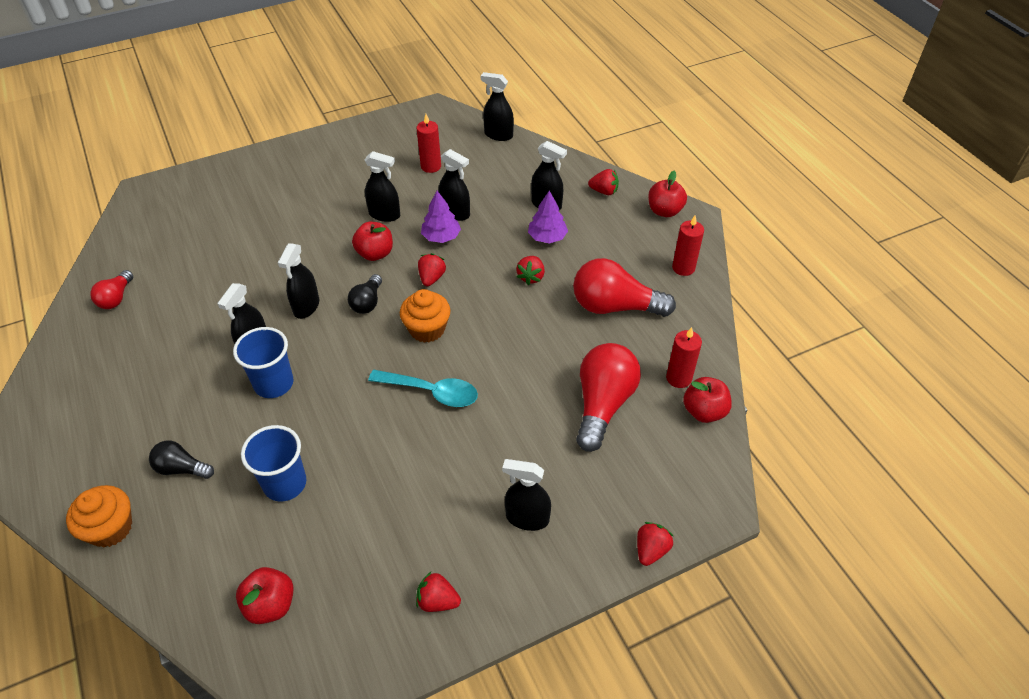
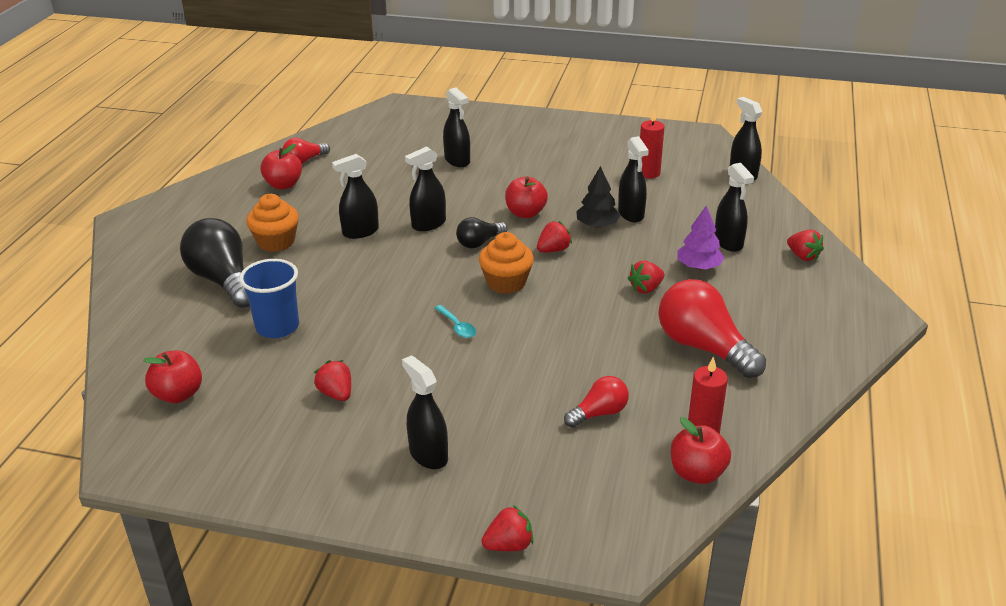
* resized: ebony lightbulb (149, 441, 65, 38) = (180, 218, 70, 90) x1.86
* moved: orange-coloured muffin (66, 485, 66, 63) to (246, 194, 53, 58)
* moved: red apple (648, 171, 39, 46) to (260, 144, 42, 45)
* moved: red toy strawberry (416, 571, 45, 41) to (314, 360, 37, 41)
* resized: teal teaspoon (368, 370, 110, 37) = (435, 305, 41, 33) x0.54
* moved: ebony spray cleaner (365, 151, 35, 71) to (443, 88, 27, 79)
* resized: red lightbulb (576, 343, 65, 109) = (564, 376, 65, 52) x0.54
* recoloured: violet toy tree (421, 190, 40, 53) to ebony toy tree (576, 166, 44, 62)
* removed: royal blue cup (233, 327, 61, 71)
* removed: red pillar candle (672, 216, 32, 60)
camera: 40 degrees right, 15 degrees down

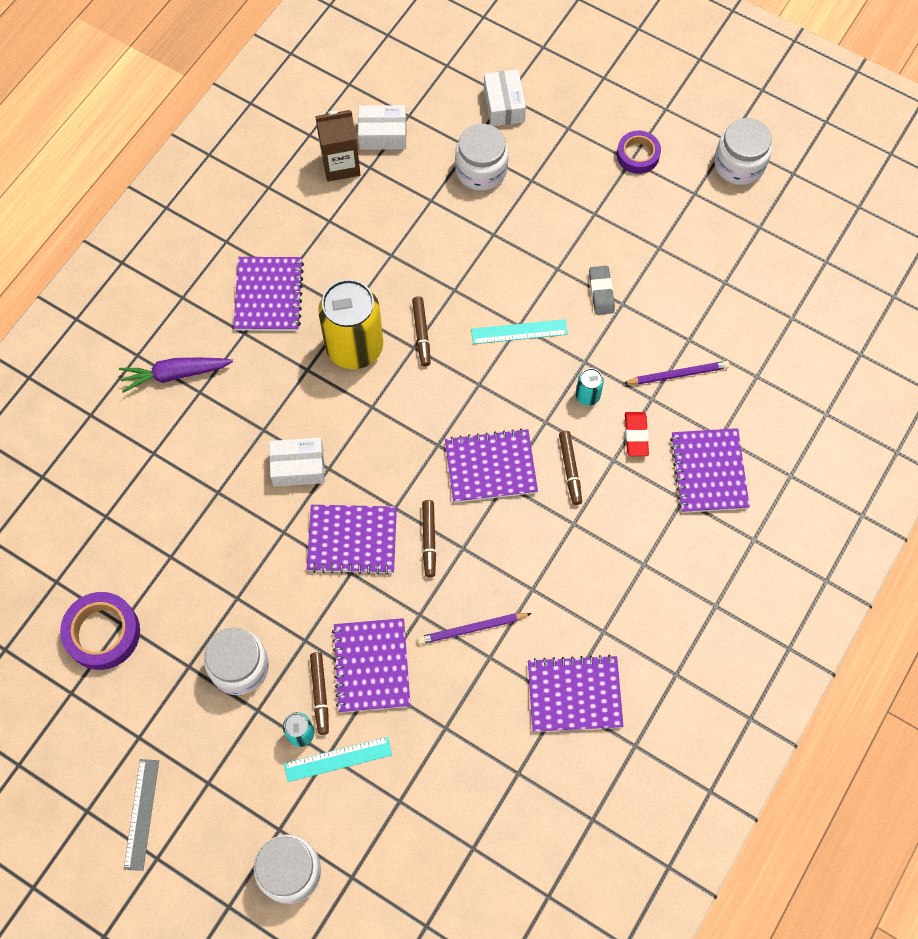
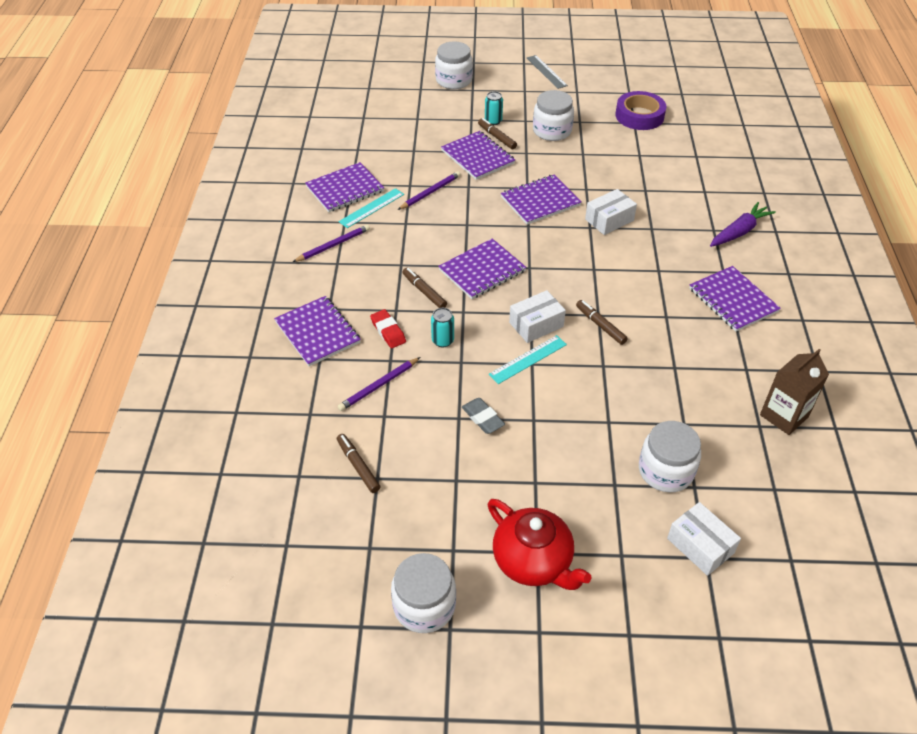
* added: violet pencil (293, 224, 77, 38)
* moved: brown felt pen (422, 500, 14, 77) to (337, 434, 43, 59)
* moved: teal straightedge (284, 737, 108, 45) to (339, 188, 65, 40)
* replaced: violet tape (617, 130, 44, 44) to red china teapot (488, 499, 104, 91)
* moved: pure white parcel (358, 105, 49, 45) to (509, 290, 57, 53)
* removed: bright yellow soda can (318, 279, 65, 90)
camera: 150 degrees right, 20 degrees down

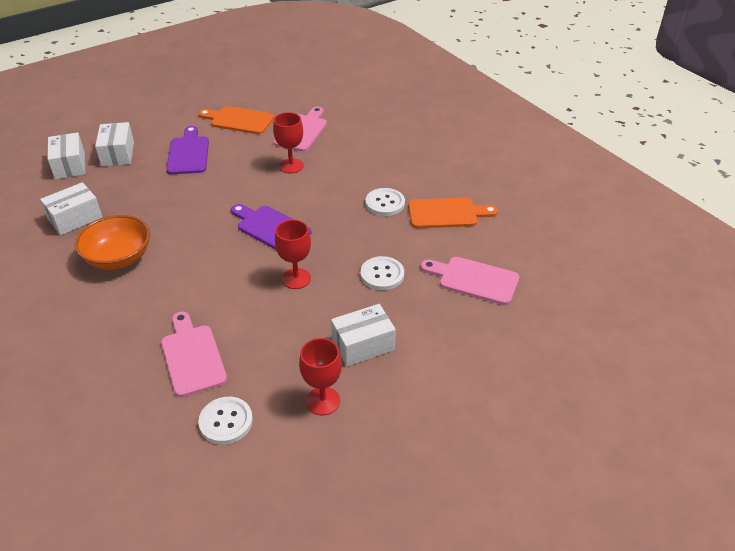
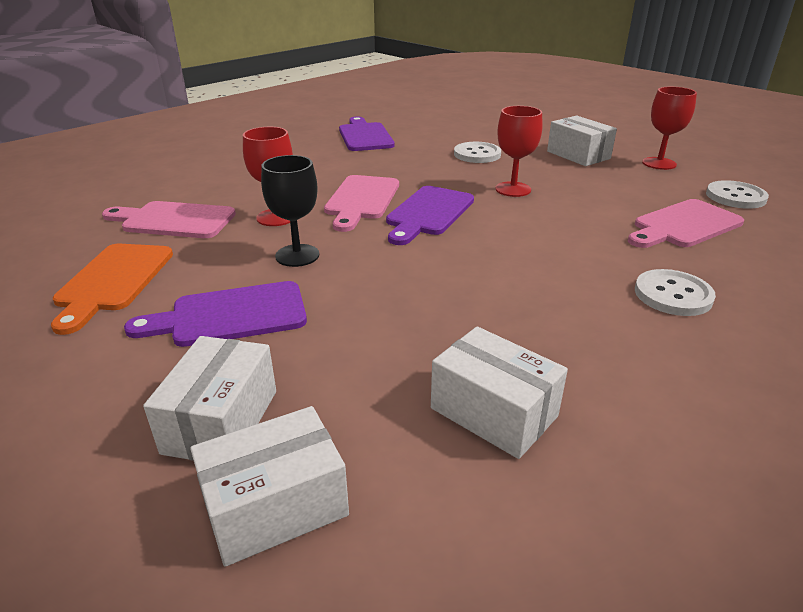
* turned: pure white parcel (95, 122, 39, 44) = (143, 336, 133, 125) 60 degrees counterclockwise
* added: ebony wine glass (261, 155, 58, 112)
* moved: rosy bread board (421, 257, 98, 48) to (324, 175, 75, 57)
* recoloured: orange-coloured bread board (408, 197, 90, 31) to violet bread board (339, 116, 56, 35)
* moved: pure white shirt button (366, 188, 39, 28) to (635, 269, 81, 47)
* removed: orange-coloured deep dish (75, 215, 75, 55)
camera: 100 degrees left, 10 degrees down

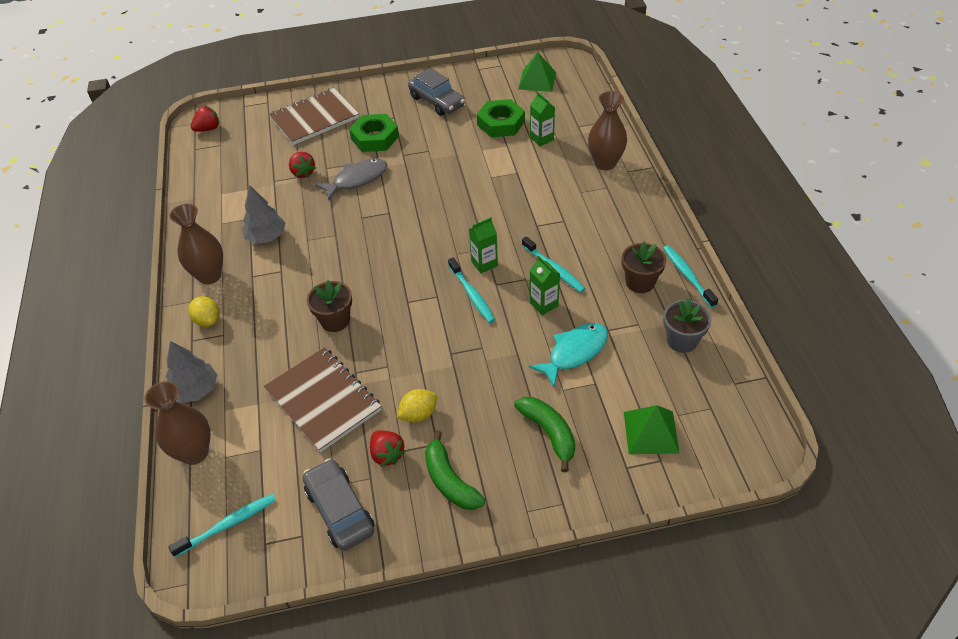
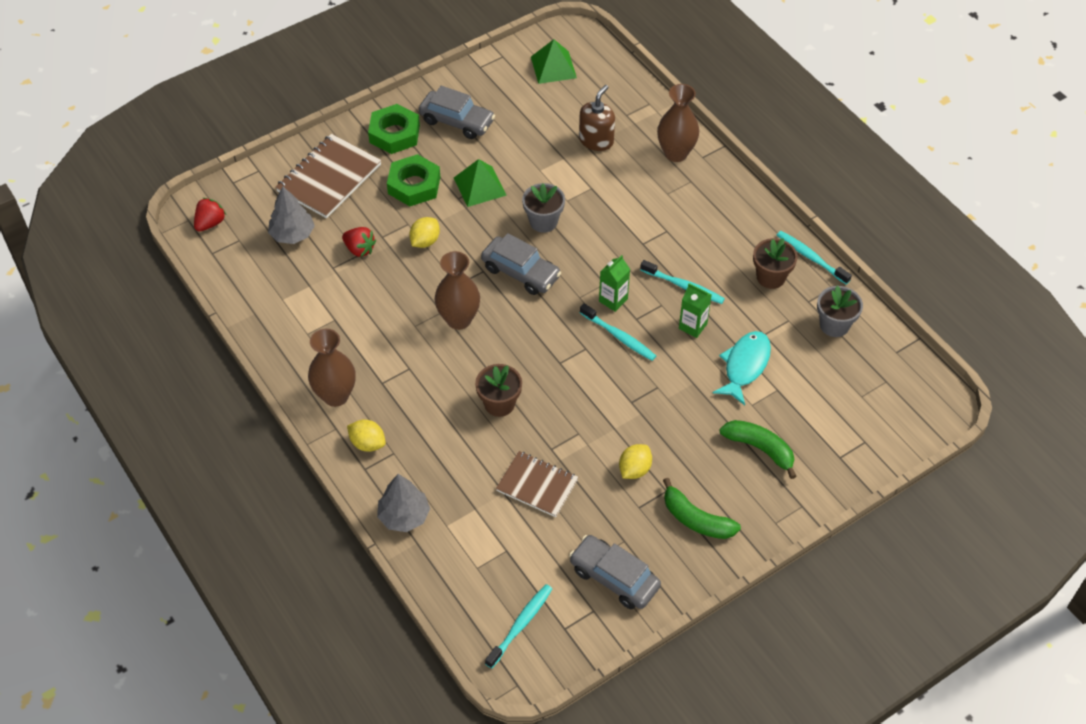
* moved: ash-grey toy tree (242, 186, 44, 58) to (268, 186, 47, 58)
* moved: leaf-green hexagon nut (477, 99, 48, 38) to (368, 104, 52, 50)
* replaced: ash-grey toy fish (315, 158, 72, 43) to bright yellow citrus fruit (409, 217, 31, 31)
* moved: brown flower vase (144, 381, 66, 84) to (435, 251, 45, 79)
* moved: leaf-green solid pyramid (624, 405, 56, 49) to (454, 159, 53, 48)
* added: ash-grey toy car (481, 233, 80, 62)
* resized: brown notebook (264, 347, 118, 105) = (496, 451, 82, 66) x0.66
* added: ash-grey potted plant (522, 183, 43, 50)
* replaced: leaf-green carton (530, 92, 25, 54) to brown soap dispenser (579, 85, 36, 66)
* removed: red toy strawberry (370, 430, 36, 36)
camera: 25 degrees left, 5 degrees up

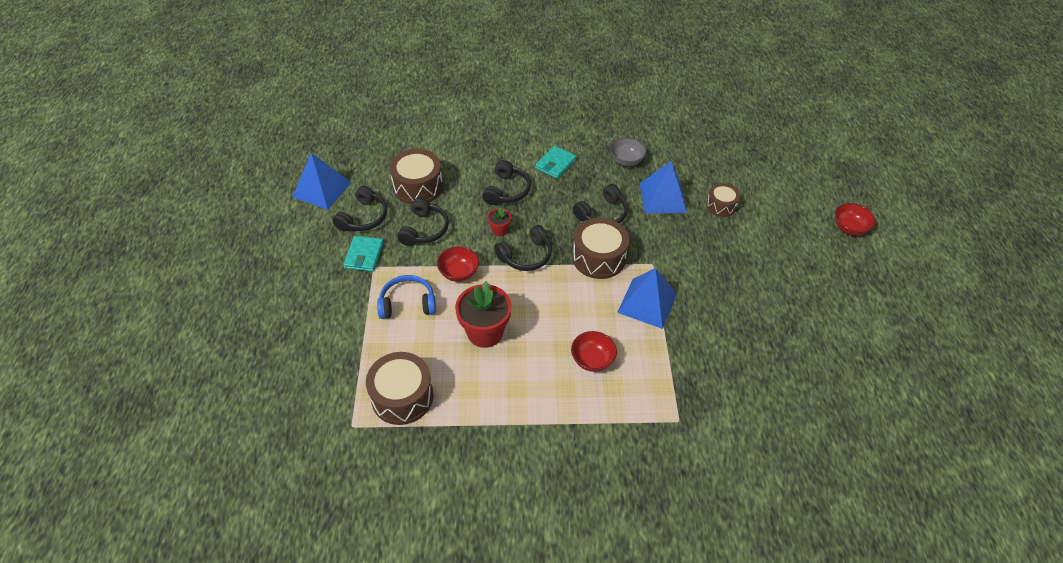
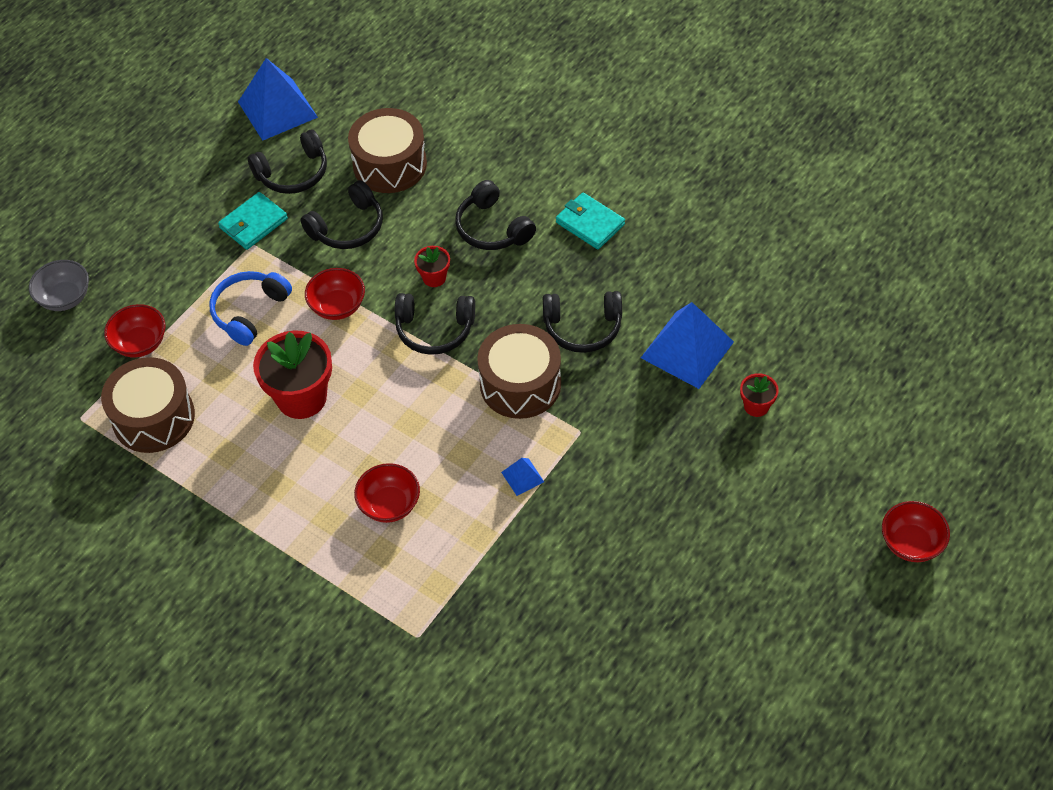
* moved: ash-grey deep dish (610, 137, 37, 29) to (29, 260, 60, 51)
* added: red deep dish (104, 304, 61, 54)
* turned: royal blue over-ear headphones (377, 275, 59, 44) = (209, 271, 83, 75) 90 degrees counterclockwise
* turned: ebony over-ear headphones (482, 160, 49, 45) = (455, 180, 81, 70) 90 degrees clockwise
* resized: royal blue solid pyramid (617, 268, 60, 61) = (501, 458, 43, 38) x0.45
* turned: teal card wallet (535, 146, 41, 33) = (556, 192, 69, 57) 60 degrees clockwise
* replaced: brown toy drum (706, 183, 34, 34) to red potted plant (740, 373, 39, 44)
camera: 40 degrees right, 5 degrees up

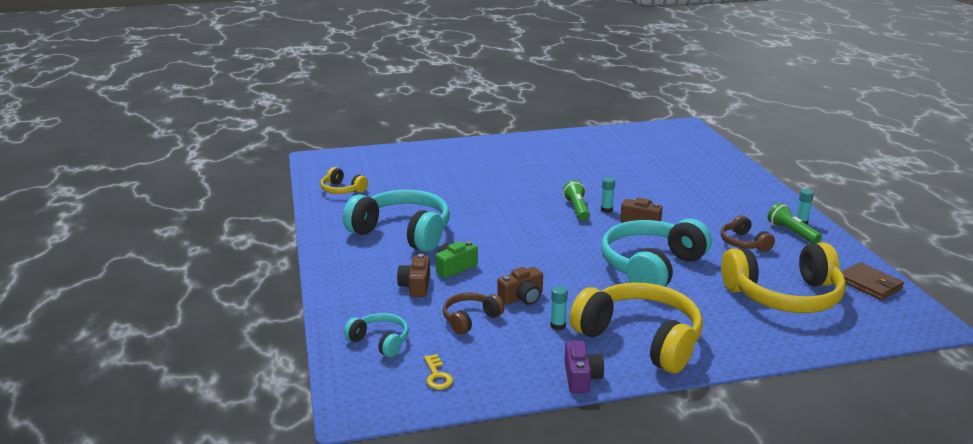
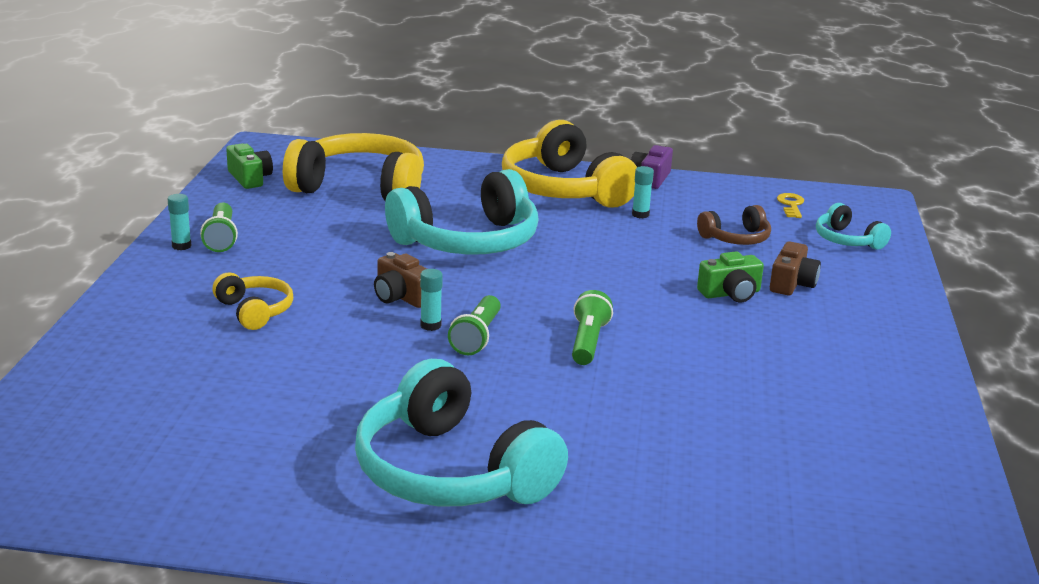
* moved: bright yellow over-ear headphones (320, 167, 48, 27) to (212, 272, 81, 58)
* replaced: brown card wallet (841, 262, 63, 38) to leaf-green photo camera (226, 144, 47, 45)
* moved: teal over-ear headphones (343, 190, 107, 62) to (355, 359, 213, 147)
* added: leaf-green pocket torch (572, 290, 41, 75)
* removed: brown photo camera (497, 267, 46, 38)
* removed: brown over-ear headphones (721, 215, 54, 37)
camera: 160 degrees left, 0 degrees up

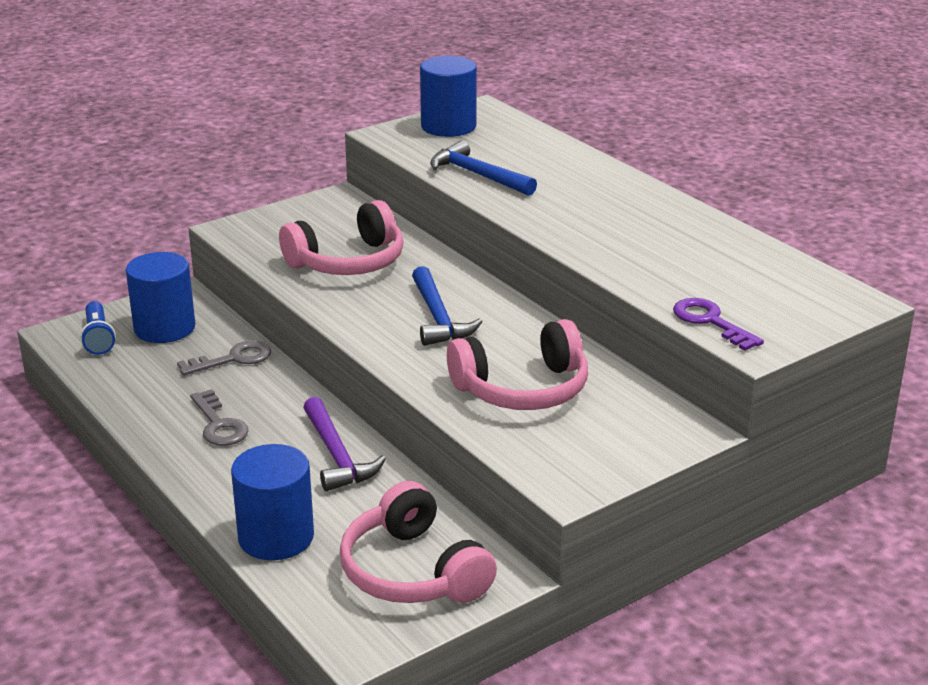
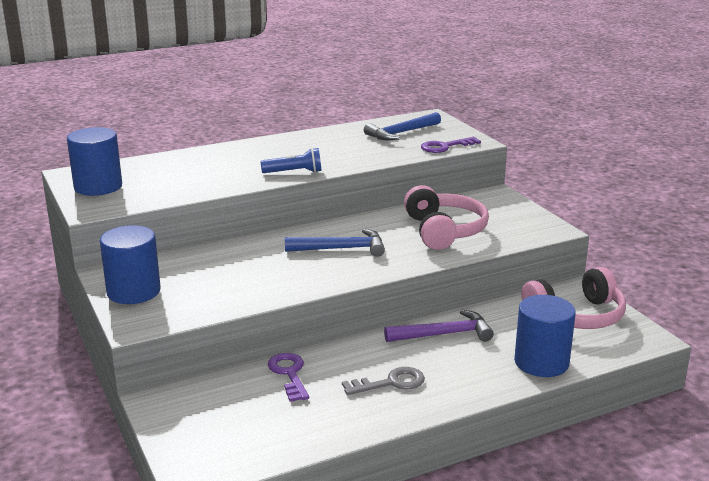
* moved: royal blue cylinder (126, 252, 69, 91) to (100, 225, 61, 79)
* moved: royal blue pocket torch (80, 301, 36, 54) to (261, 148, 61, 25)
* recoloured: ash-grey key (177, 340, 94, 35) to violet key (268, 353, 41, 49)
* moved: royal blue hammer (430, 140, 107, 56) to (364, 112, 77, 28)
* removed: rosy over-ear headphones (279, 200, 125, 75)
camera: 80 degrees left, 5 degrees down

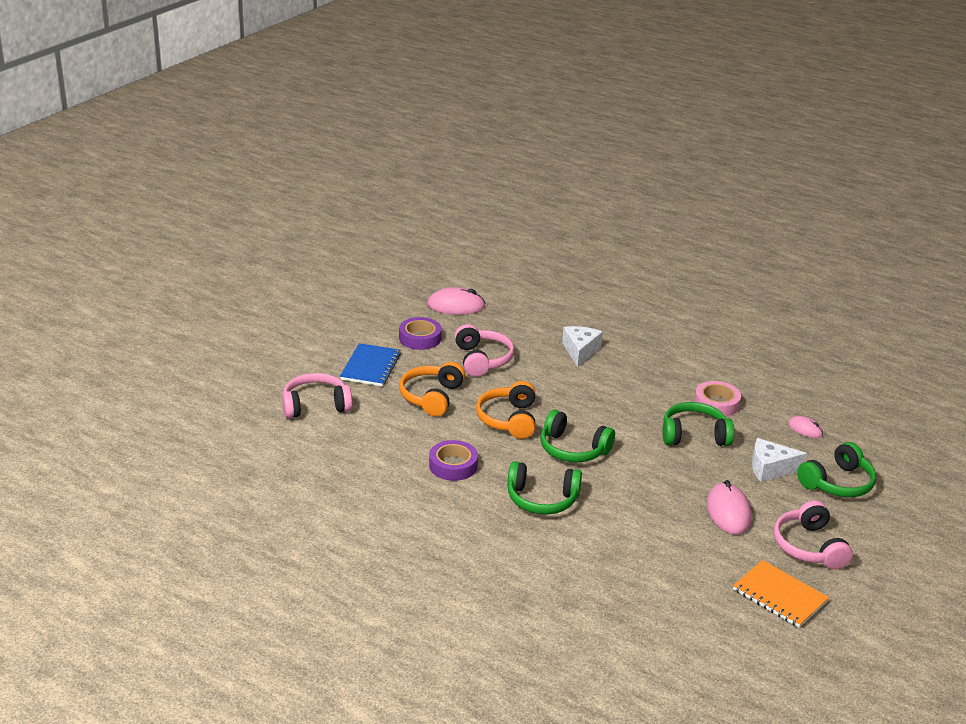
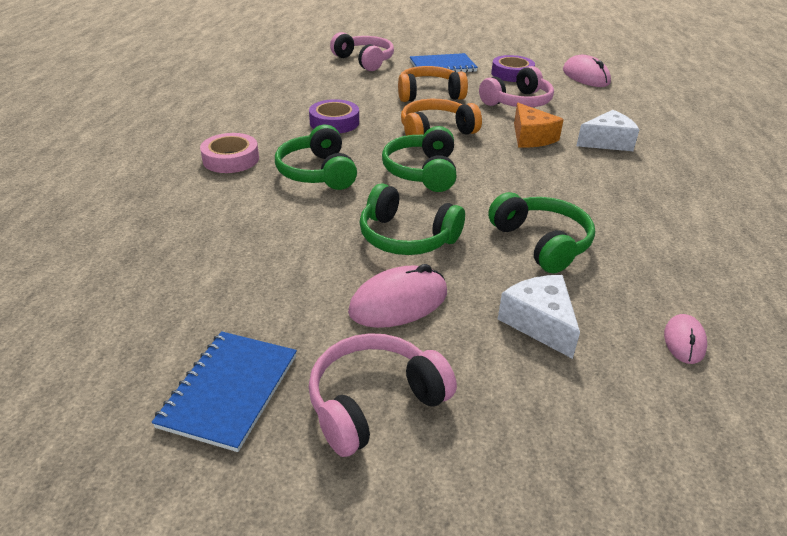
* recoloured: orange-coloured notebook (733, 560, 96, 68) to royal blue notebook (152, 331, 145, 121)
* moved: rosy tape (694, 381, 47, 36) to (200, 133, 59, 40)
* moved: leaf-green over-ear headphones (797, 442, 79, 55) to (359, 183, 106, 72)
* added: orange-coloured cheese (514, 103, 50, 45)
camera: 65 degrees right, 5 degrees up

